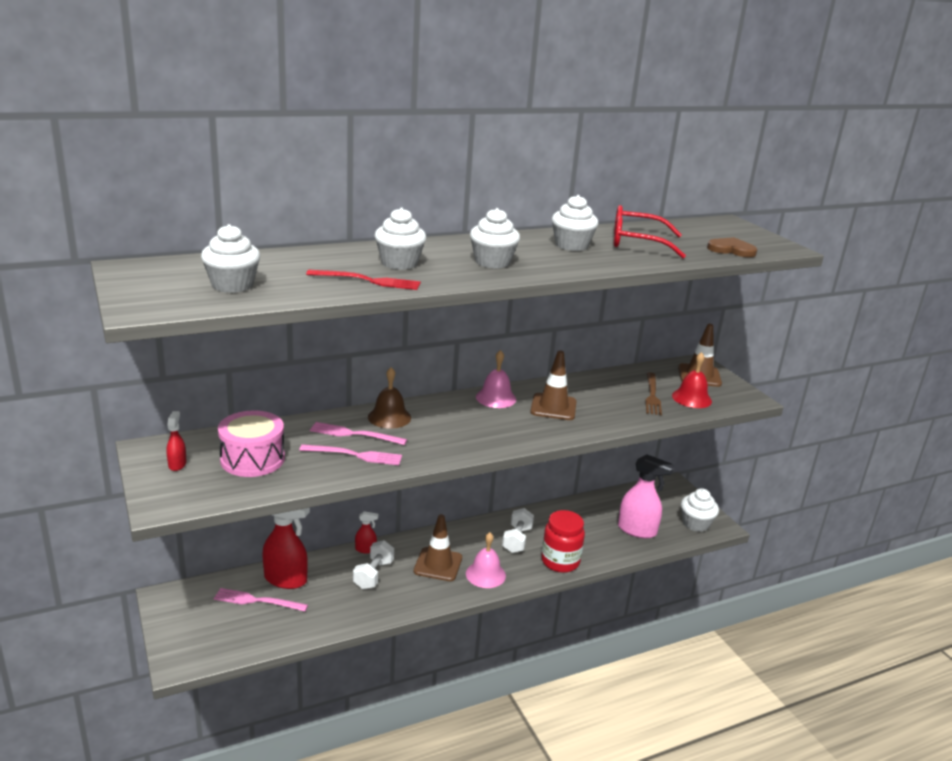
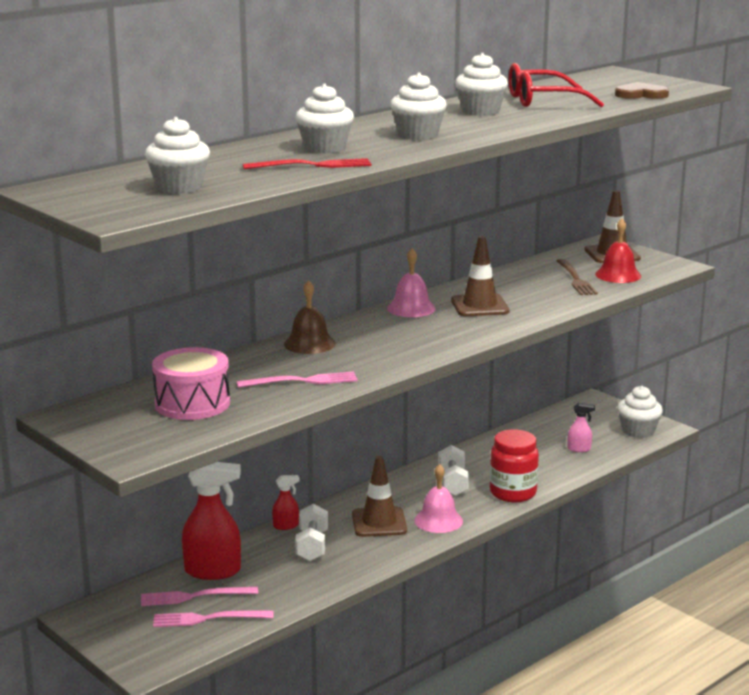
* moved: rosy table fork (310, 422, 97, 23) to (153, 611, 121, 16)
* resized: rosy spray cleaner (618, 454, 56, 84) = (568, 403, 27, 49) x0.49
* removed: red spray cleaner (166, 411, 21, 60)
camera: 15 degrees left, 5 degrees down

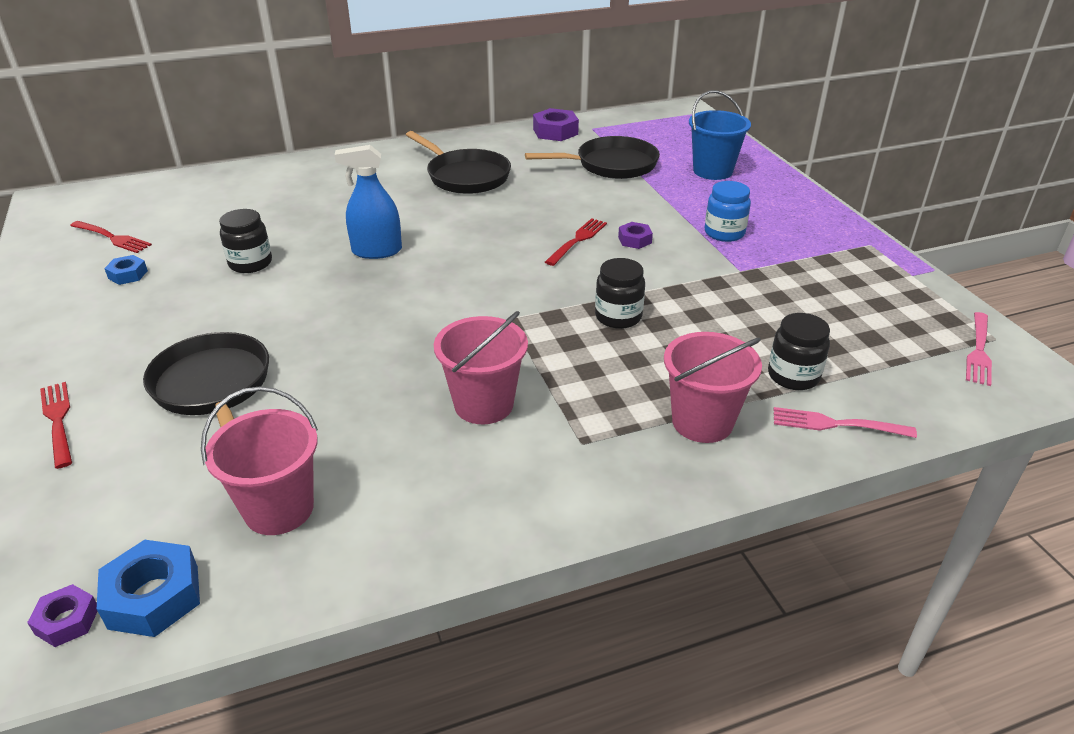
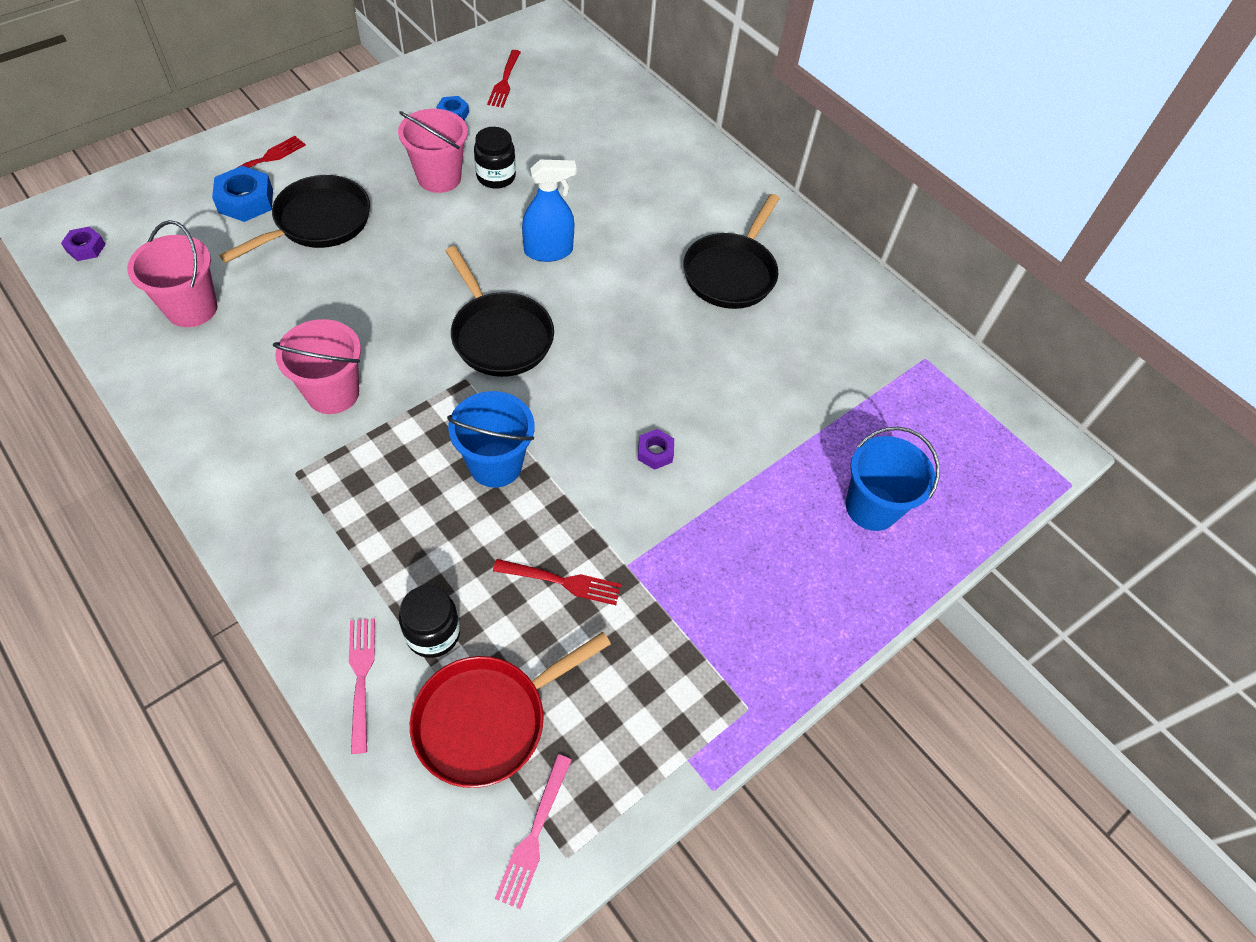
* moved: royal blue hexagon nut (97, 540, 103, 97) to (212, 166, 61, 56)
* moved: rosy bucket (664, 332, 98, 111) to (398, 109, 70, 84)
* added: red pan (410, 632, 201, 156)
* moved: ebony pan (525, 136, 135, 43) to (446, 246, 108, 131)
* replaced: ebony jam jar (595, 258, 50, 71) to royal blue bucket (447, 391, 88, 97)
* moved: red table fork (545, 218, 62, 48) to (493, 559, 128, 46)
* turned: rosy table fork (966, 312, 26, 74) = (495, 754, 77, 155) 75 degrees counterclockwise
* turned: royal blue spray cleaner (335, 145, 67, 114) = (522, 160, 54, 102) 105 degrees clockwise
* removed: violet hexagon nut (533, 108, 46, 33)
* removed: royal blue jam jar (704, 181, 47, 61)
camera: 65 degrees right, 20 degrees up

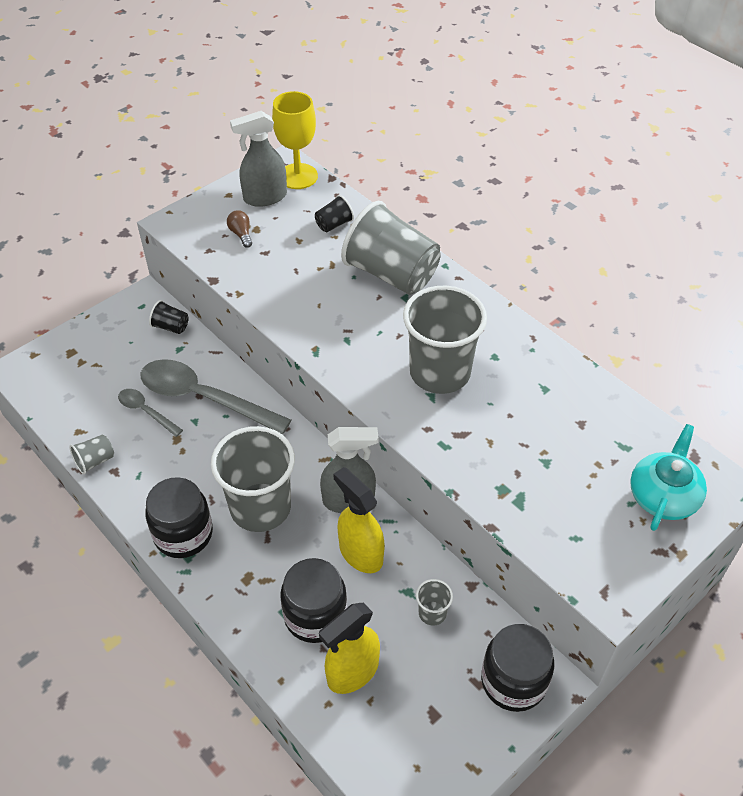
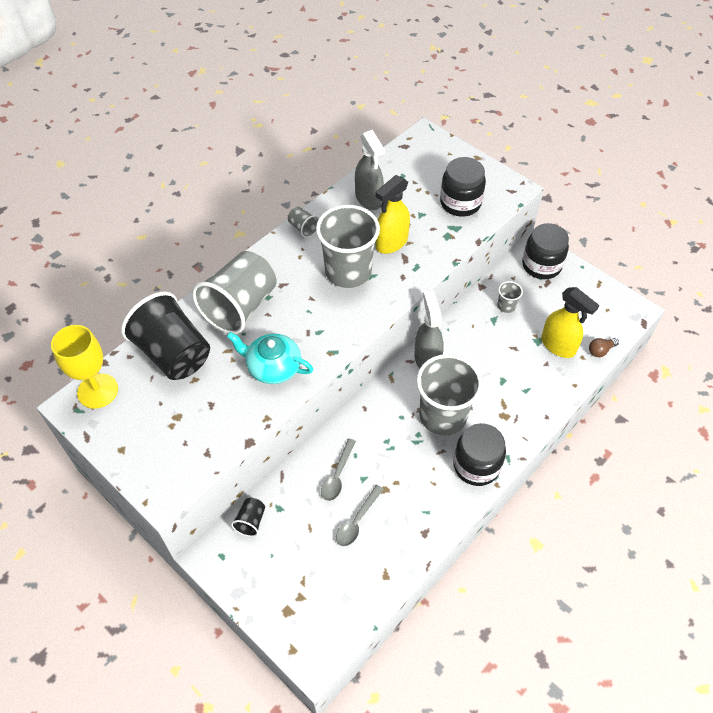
* resized: ebony cup (315, 195, 39, 37) = (121, 292, 89, 88) x2.36
* moved: teal china teapot (630, 424, 77, 107) to (227, 332, 86, 52)
* moved: ash-grey cup (69, 434, 45, 40) to (288, 207, 31, 31)
* resized: ash-grey teaspoon (141, 359, 150, 76) = (321, 439, 35, 62) x0.50
* moved: ash-grey spray cleaner (230, 111, 57, 96) to (355, 130, 30, 80)
* moved: bright yellow spray cleaner (333, 467, 52, 106) to (375, 175, 35, 79)
* moved: ebony jam jar (280, 558, 67, 85) to (440, 157, 46, 60)
* moved: brown lightbulb (227, 210, 25, 38) to (589, 338, 30, 19)
camera: 95 degrees left, 5 degrees up

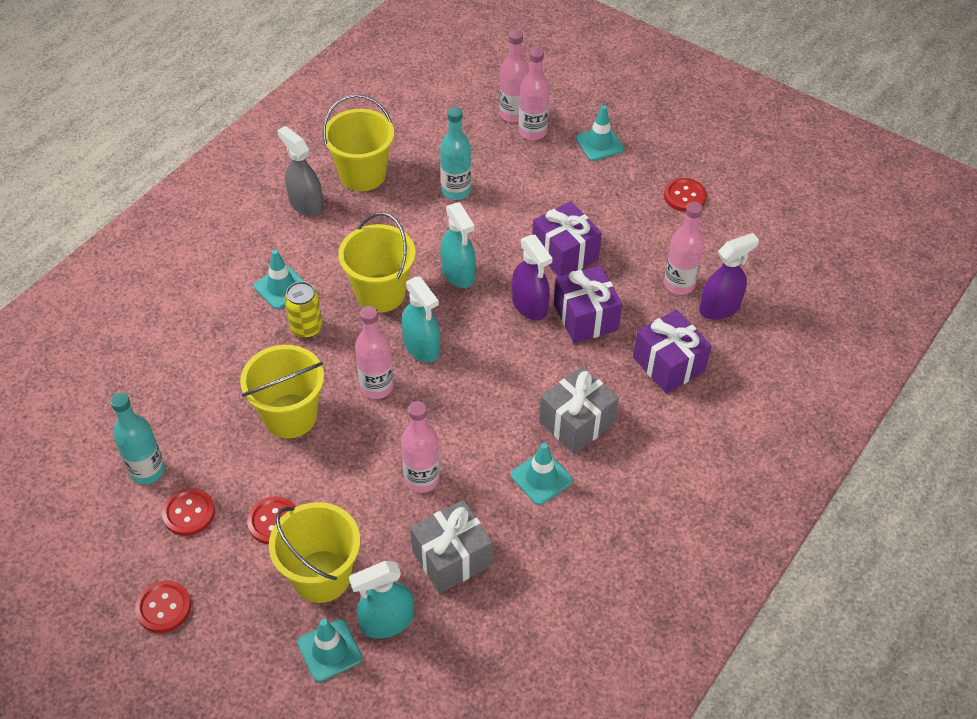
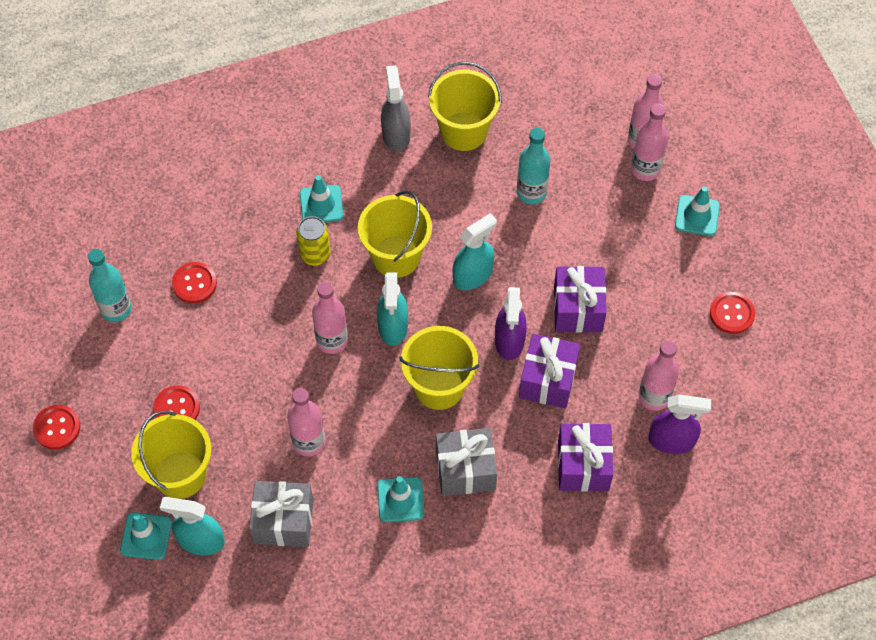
* moved: red shirt button (162, 488, 53, 48) to (172, 262, 45, 42)
* moved: bright yellow bucket (240, 345, 84, 93) to (399, 326, 80, 84)
* turned: teal spray cleaner (440, 202, 36, 86) = (453, 213, 44, 77) 135 degrees counterclockwise
camera: 35 degrees right, 10 degrees up

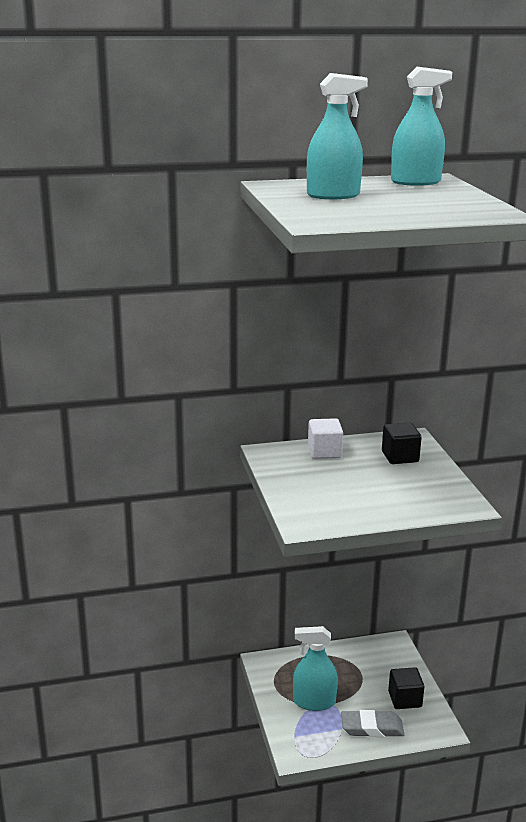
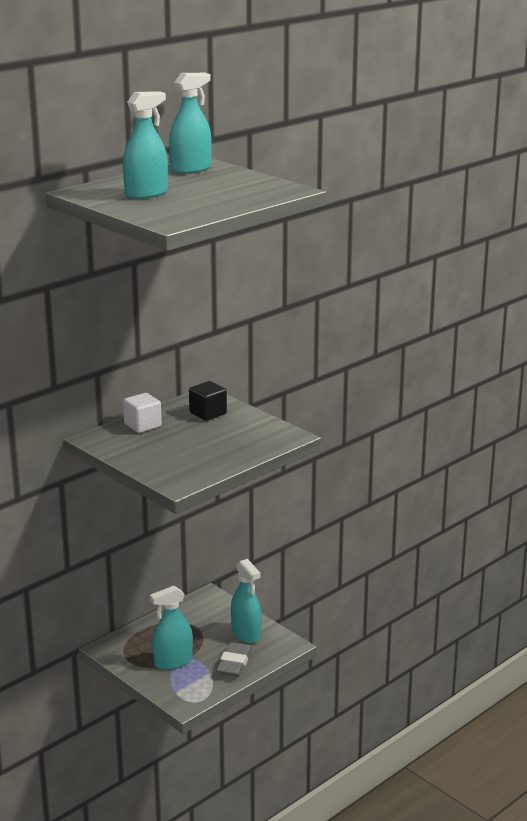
* turned: ash-grey eraser (341, 710, 63, 27) = (216, 642, 36, 35) 45 degrees counterclockwise
* replaced: ebony block (388, 667, 36, 42) to teal spray cleaner (231, 559, 31, 84)
camera: 30 degrees left, 0 degrees up

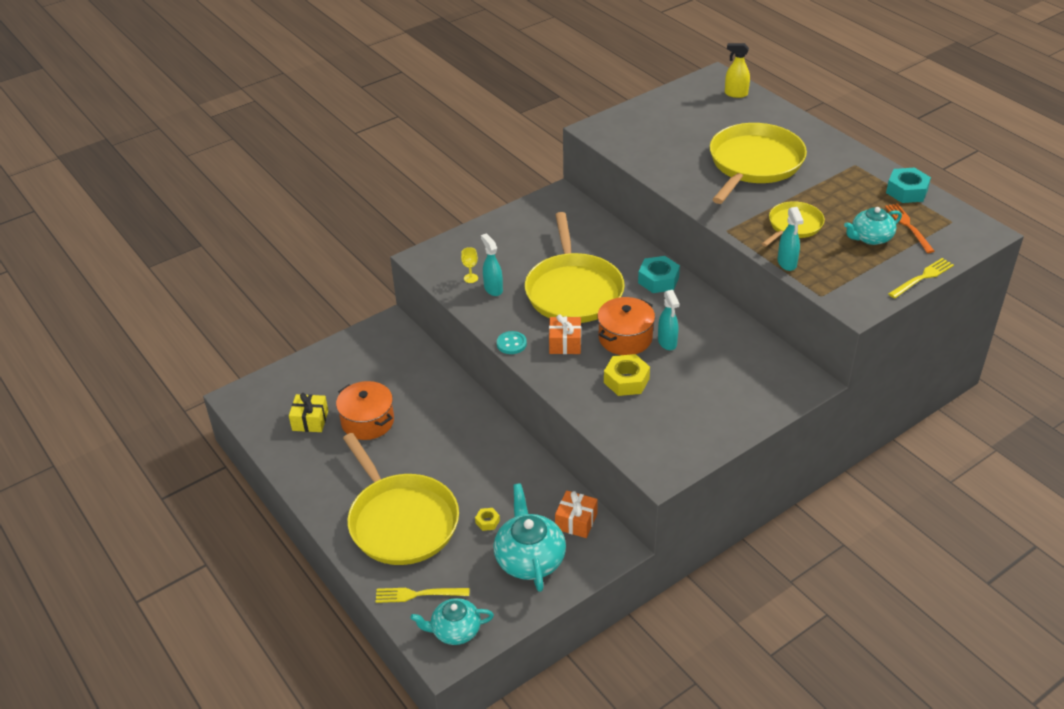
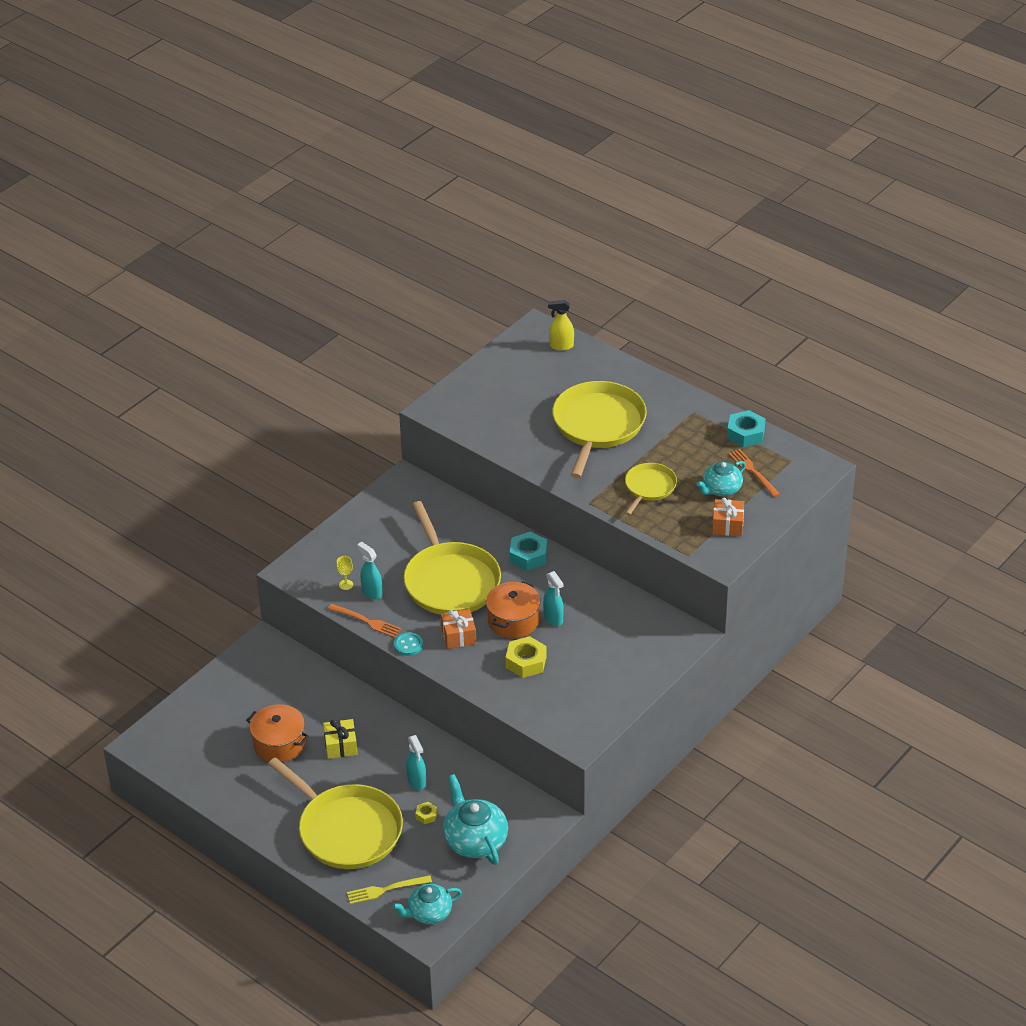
* moved: bright yellow gift (289, 393, 39, 39) to (323, 719, 35, 40)
* added: orange-coloured table fork (328, 604, 73, 34)
* moved: teal spray cleaner (777, 207, 27, 64) to (406, 735, 20, 55)
* moved: orange-coloured gift (555, 490, 43, 48) to (712, 498, 32, 38)
* removed: bright yellow table fork (888, 258, 66, 41)
camera: 15 degrees left, 0 degrees up

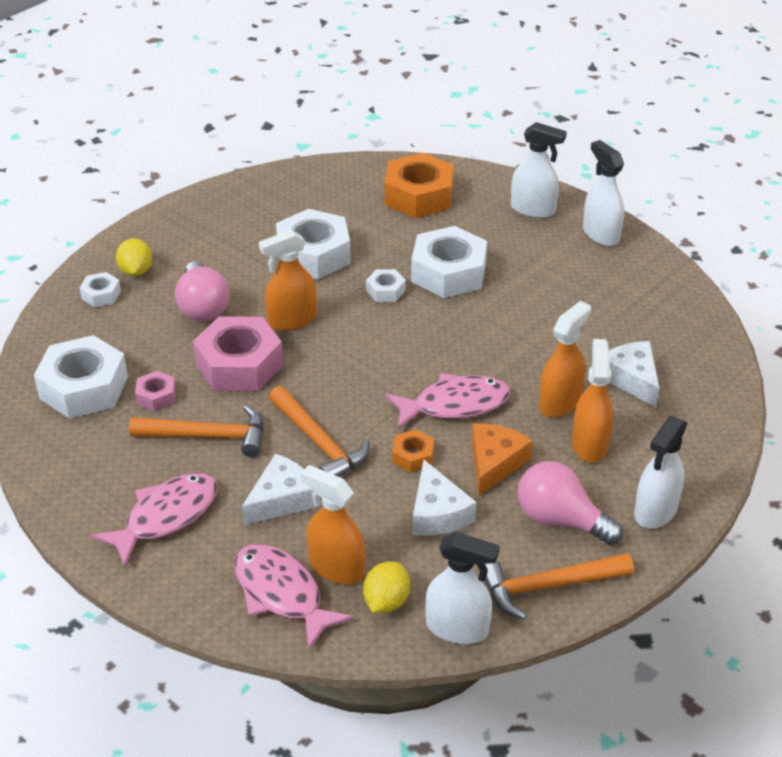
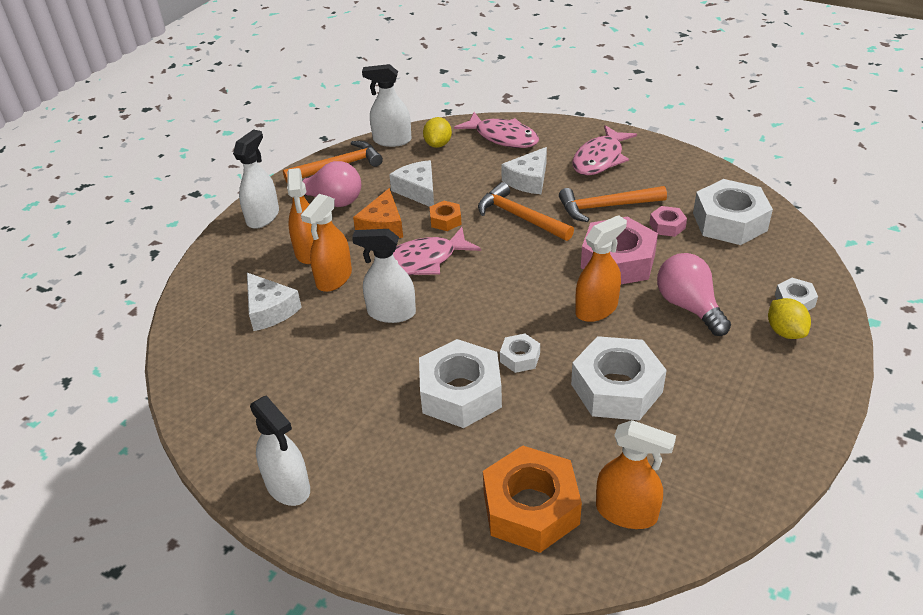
* moved: pure white spray cleaner (511, 122, 56, 96) to (352, 229, 64, 94)
* moved: orange-coloured spray cleaner (300, 465, 65, 119) to (596, 420, 80, 109)
camera: 170 degrees right, 0 degrees up

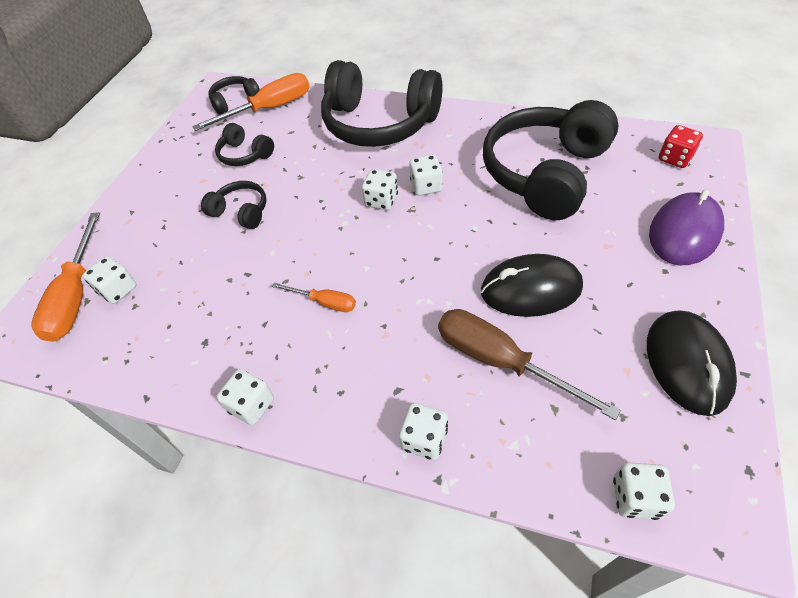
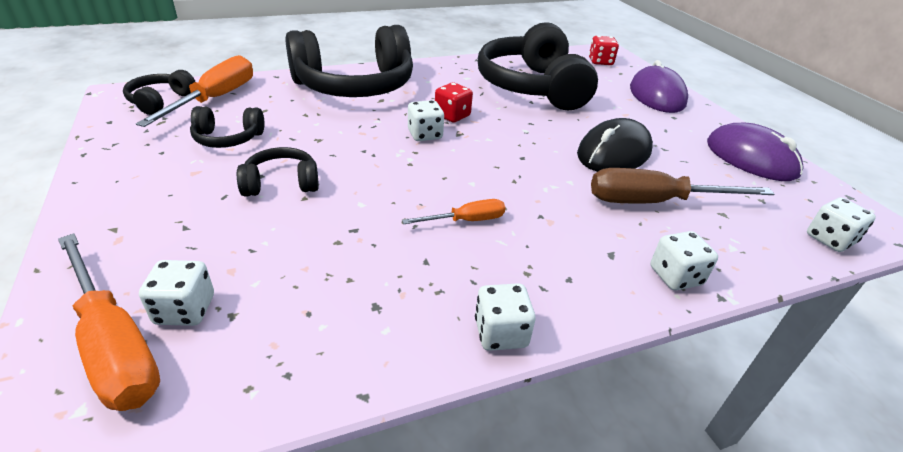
* recoloured: pure white dice (409, 155, 34, 41) to red dice (435, 82, 38, 41)
* recoloured: ebony computer mouse (647, 311, 90, 105) to violet computer mouse (707, 123, 97, 58)
camera: 45 degrees left, 15 degrees down

